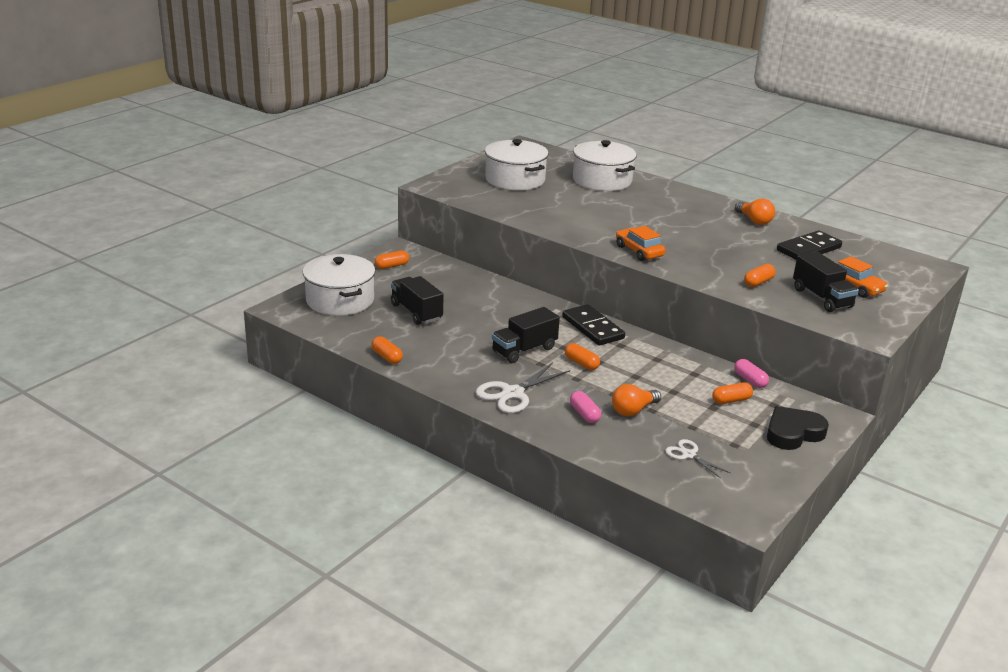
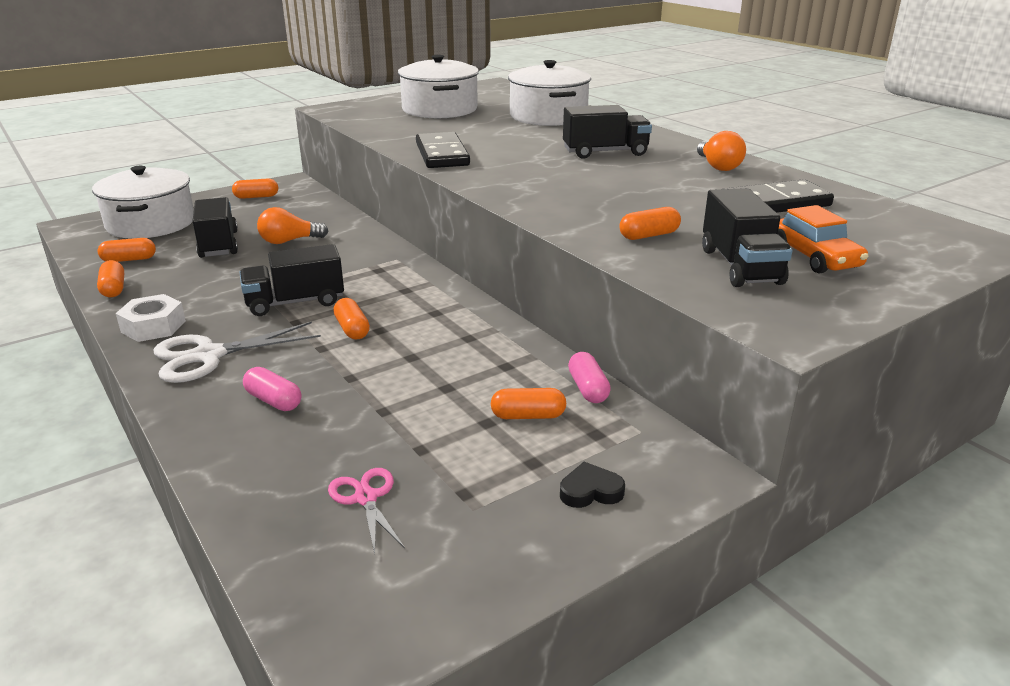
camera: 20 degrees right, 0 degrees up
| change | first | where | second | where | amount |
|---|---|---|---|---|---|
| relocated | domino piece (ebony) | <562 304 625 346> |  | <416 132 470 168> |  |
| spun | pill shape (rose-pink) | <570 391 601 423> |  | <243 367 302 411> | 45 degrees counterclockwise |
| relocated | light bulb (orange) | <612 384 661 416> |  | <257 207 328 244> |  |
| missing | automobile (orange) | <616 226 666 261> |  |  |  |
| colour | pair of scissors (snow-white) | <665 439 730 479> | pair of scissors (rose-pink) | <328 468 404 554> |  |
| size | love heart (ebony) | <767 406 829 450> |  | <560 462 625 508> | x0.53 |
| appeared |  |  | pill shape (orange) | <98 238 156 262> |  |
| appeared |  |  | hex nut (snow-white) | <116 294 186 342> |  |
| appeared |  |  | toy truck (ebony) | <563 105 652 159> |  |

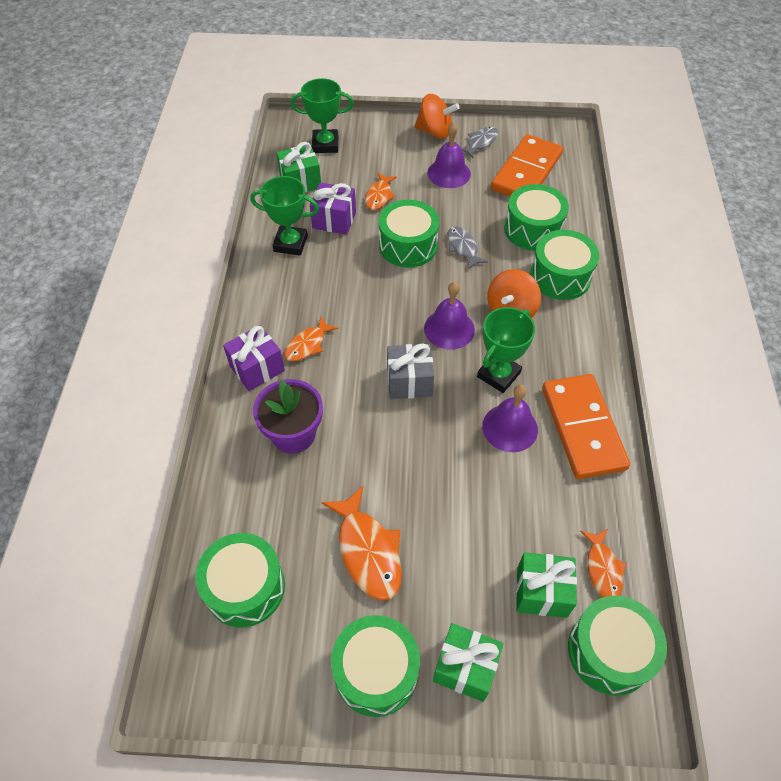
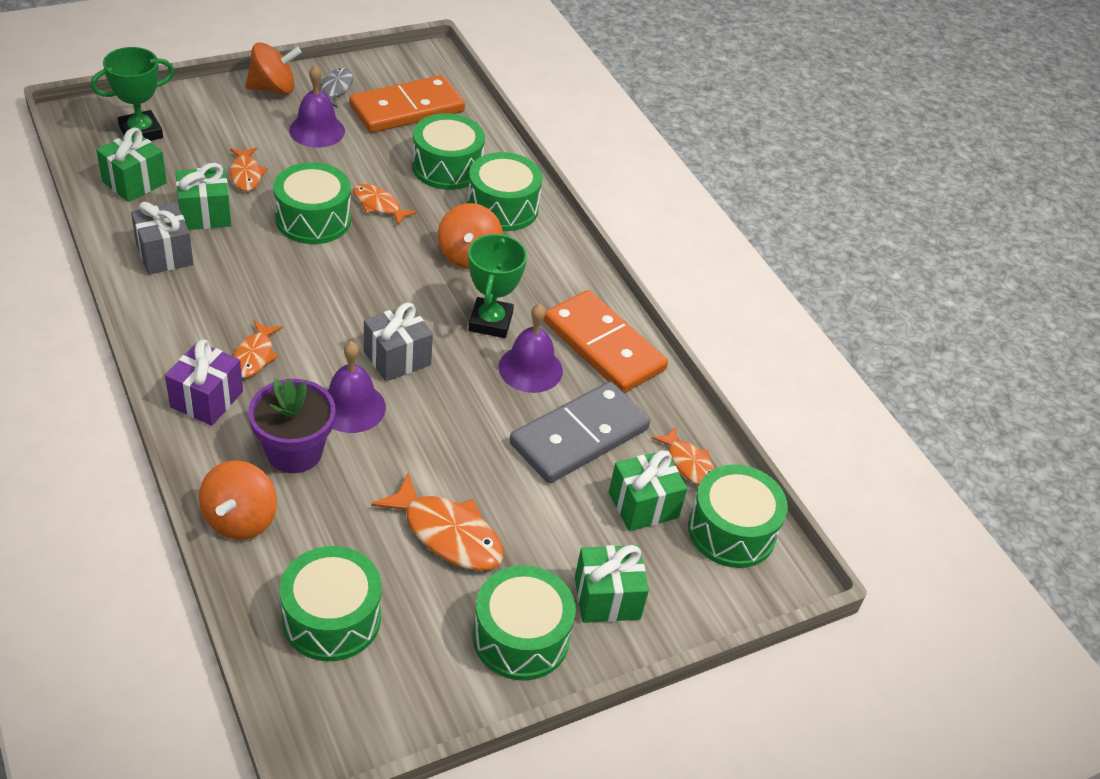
camera: 35 degrees left, 10 degrees down
| change | first | where | second | where | amount |
|---|---|---|---|---|---|
| exchanged | trophy (leaf-green) | <250 176 319 256> | present (gray) | <131 201 193 274> |  |
| colour | present (royal purple) | <310 182 356 235> | present (leaf-green) | <176 163 231 230> |  |
| relocated | school bell (royal purple) | <424 282 475 350> |  | <327 341 386 433> |  |
| colour | fish (gray) | <447 226 488 269> | fish (orange) | <353 184 417 226> |  |
| spun | domino piece (orange) | <491 134 563 196> |  | <349 75 465 133> | 60 degrees clockwise |
| appeared |  |  | toy top (orange) | <199 460 277 540> |  |
| appeared |  |  | domino piece (gray) | <509 381 650 483> |  |

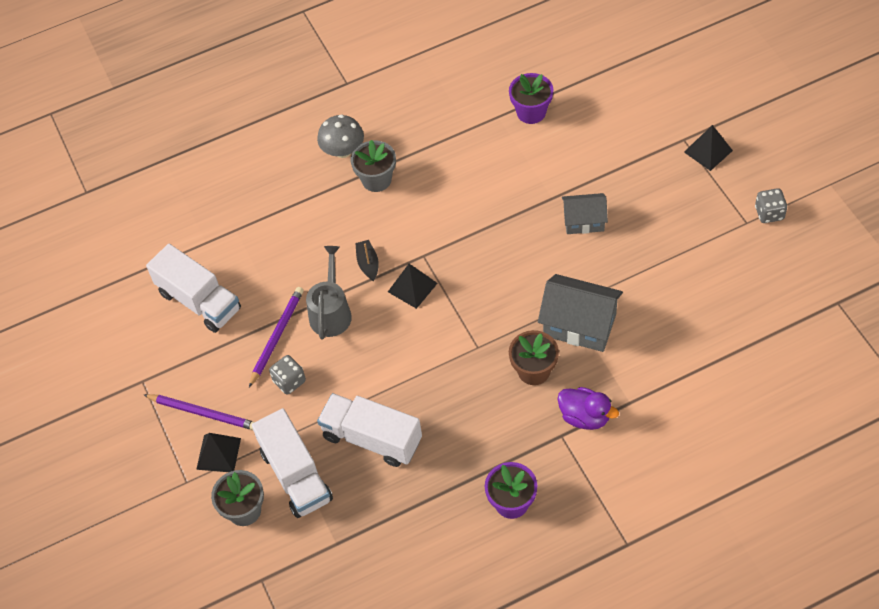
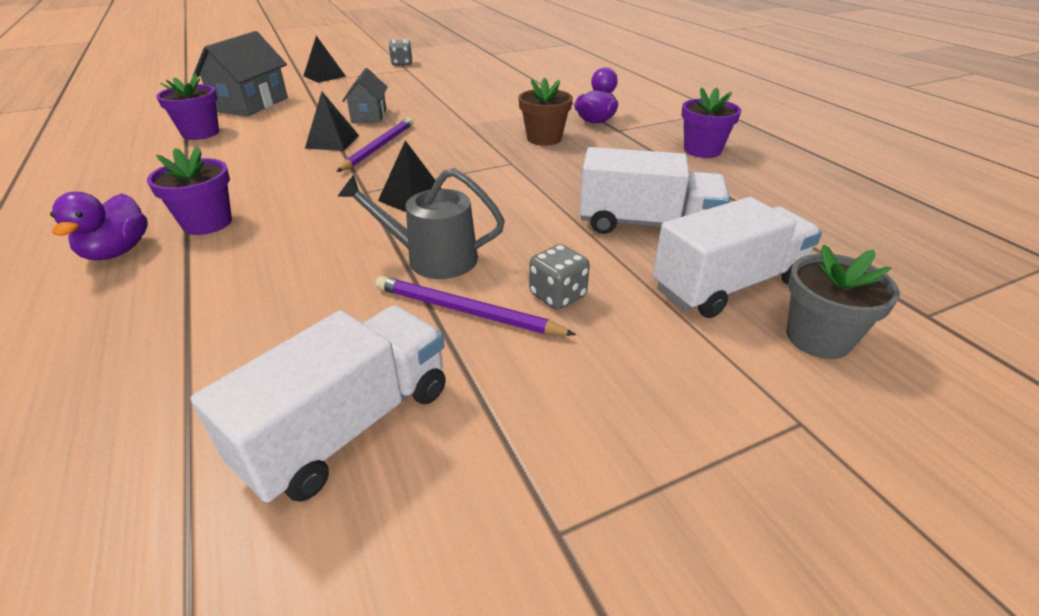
camera: 95 degrees left, 20 degrees down
| change | first | where | second | where | amount |
|---|---|---|---|---|---|
| relocated | wooden pencil (royal purple) | <144 394 254 430> |  | <337 117 413 172> |  |
| relocated | pyramid shape (ebony) | <196 433 241 472> |  | <305 91 359 151> |  |
| exchanged | toadstool (gray) | <317 115 364 158> | duck (royal purple) | <50 192 148 260> |  |
| spun | toy truck (snow-white) | <317 393 422 467> |  | <579 147 730 234> | 105 degrees counterclockwise |
| colour | plant pot (gray) | <351 140 396 192> | plant pot (royal purple) | <147 146 232 235> |  |
| missing | boat (ebony) | <355 240 379 282> |  |  |  |
| relocated | toy house (gray) | <538 274 623 352> |  | <193 31 288 116> |  |

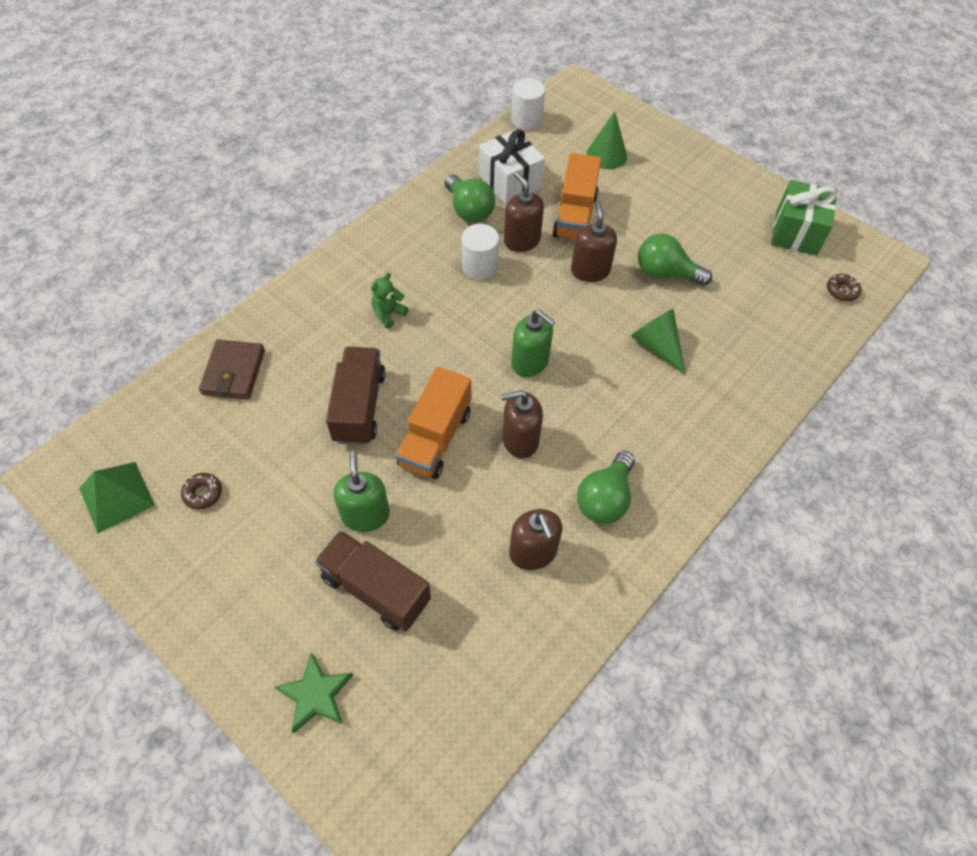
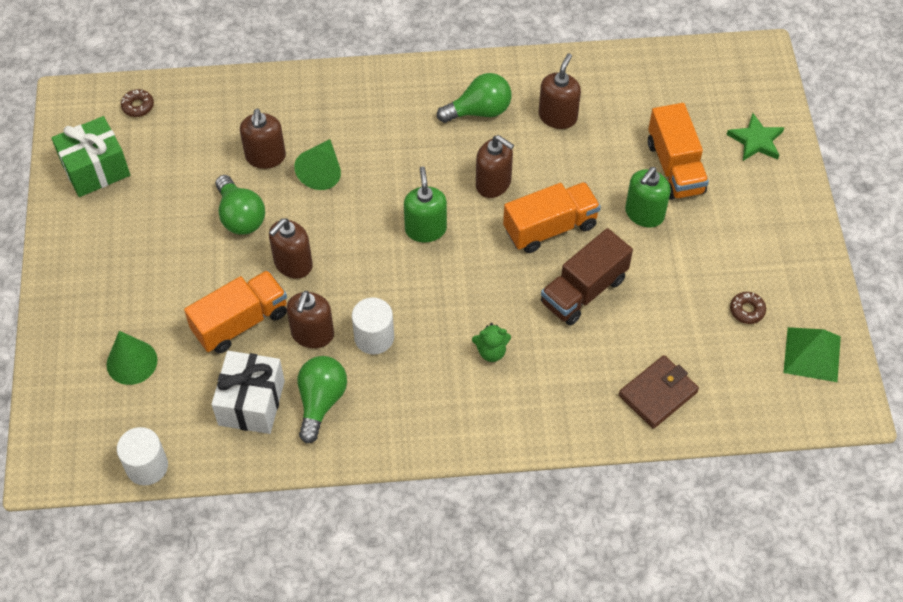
camera: 135 degrees left, 0 degrees up
| change | first | where | second | where | amount |
|---|---|---|---|---|---|
| colour | toy truck (dark brown) | <314 530 431 631> | toy truck (orange) | <648 103 709 200> |  |
| appeared |  |  | pump bottle (dark brown) | <240 109 286 169> |  |

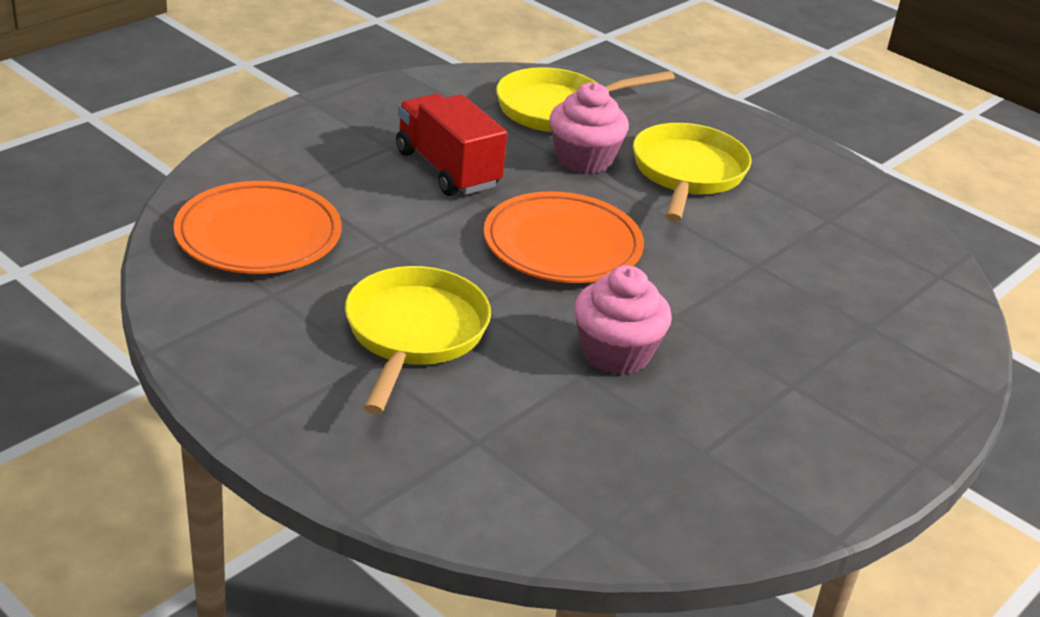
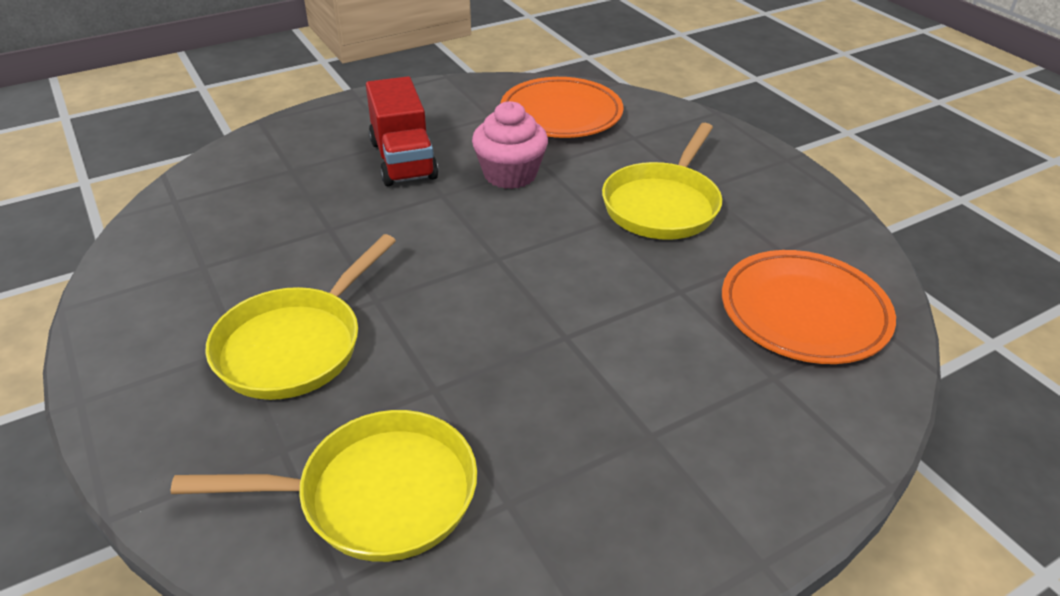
camera: 160 degrees left, 5 degrees up
| change | first | where | second | where | amount |
|---|---|---|---|---|---|
| relocated | toy truck (red) | <396 94 507 196> |  | <366 76 438 186> |  |
| relocated | plate (orange) | <484 191 644 283> |  | <501 77 624 138> |  |
| missing | cupcake (rose-pink) | <549 82 629 174> |  |  |  |

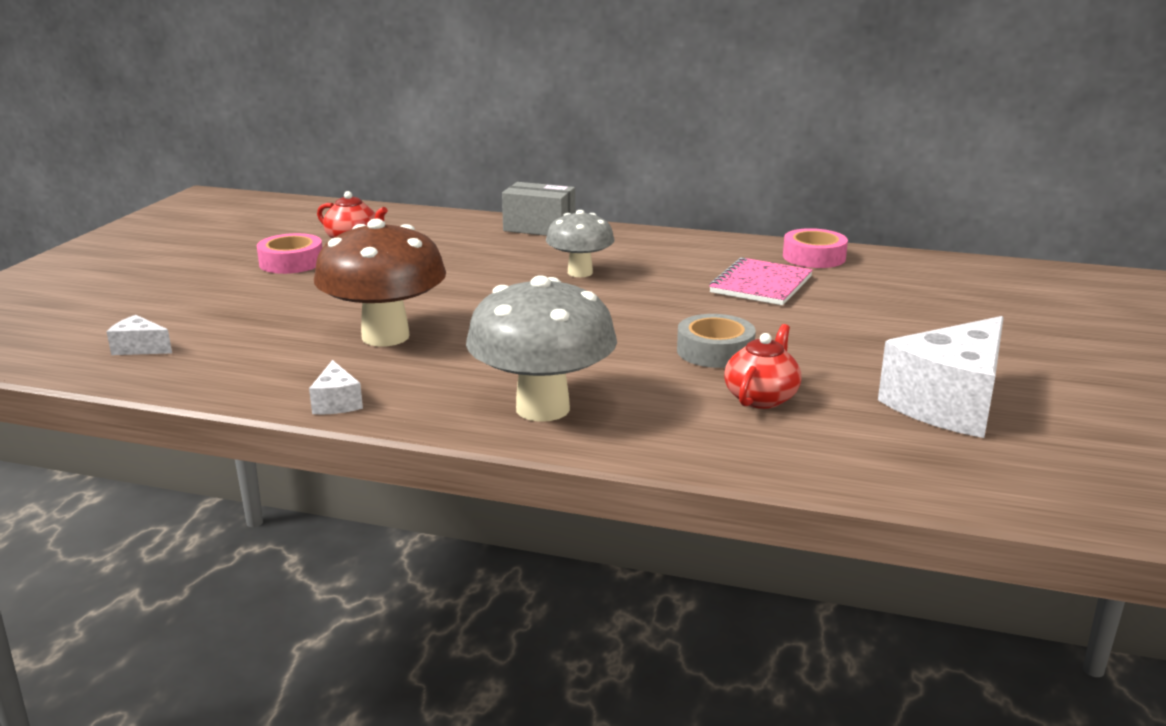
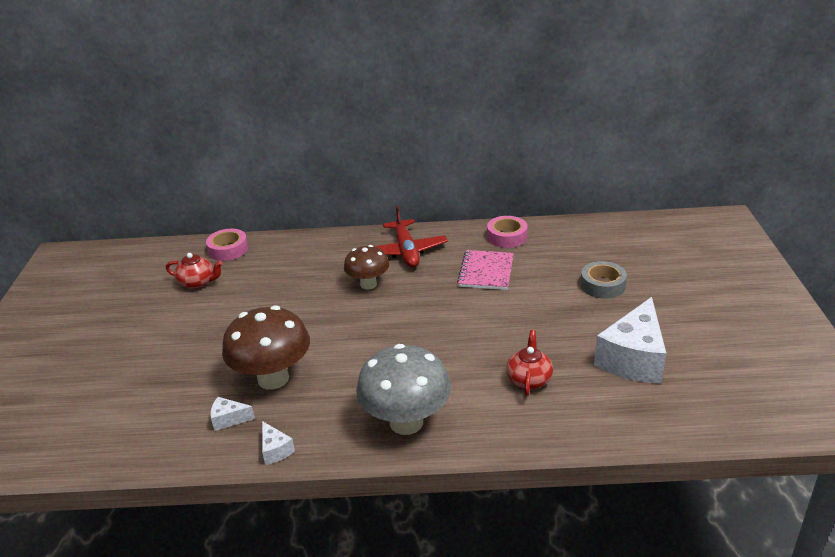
camera: 15 degrees left, 10 degrees up
| change | first | where | second | where | amount |
|---|---|---|---|---|---|
| relocated | cheese (snow-white) | <106 315 172 355> |  | <210 397 255 431> |  |
| relocated | sticky tape (rose-pink) | <257 233 322 274> |  | <206 229 248 261> |  |
| missing | parcel (gray) | <502 182 575 236> |  |  |  |
| colour | toadstool (gray) | <546 210 615 277> | toadstool (dark brown) | <344 245 389 290> |  |
| relocated | sticky tape (gray) | <677 314 756 368> |  | <581 261 627 299> |  |
| appeared |  |  | toy plane (red) | <374 206 448 268> |  |

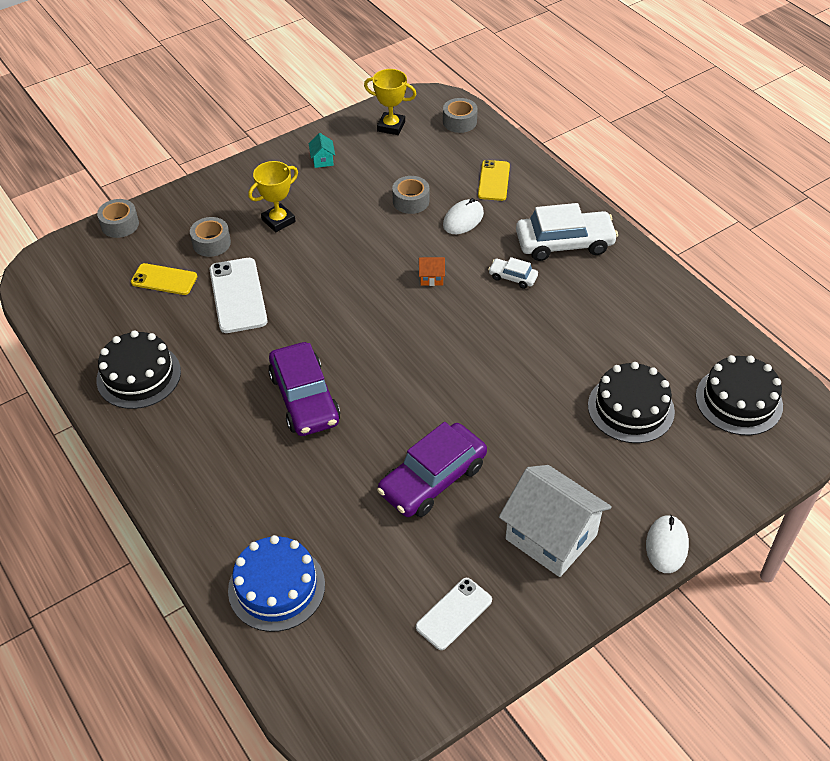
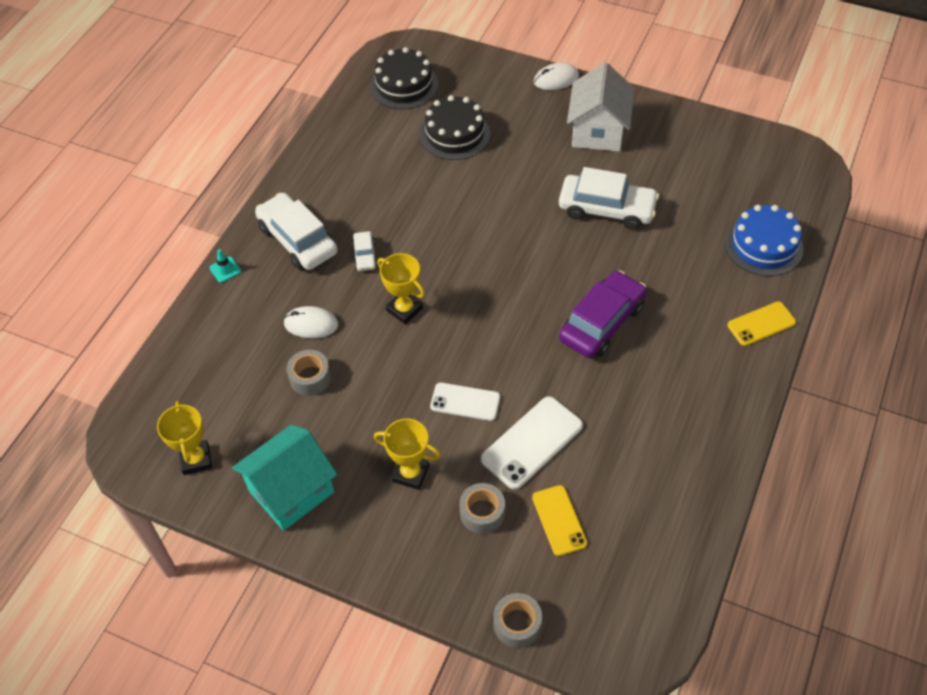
camera: 120 degrees left, 5 degrees up
| change | first | where | second | where | amount |
|---|---|---|---|---|---|
| missing | gateau (ebony) | <96 330 181 409> |  |  |  |
| size | toy house (teal) | <309 133 335 168> |  | <232 425 337 531> | x2.50 |
| colour | automobile (royal purple) | <377 422 487 517> | automobile (snow-white) | <559 167 659 230> |  |
| relocated | mobile phone (snow-white) | <416 578 492 650> |  | <430 382 500 421> |  |
| exchanged | toy house (orange) | <419 257 445 286> | trophy (golden) | <377 253 425 324> |  |
| missing | sticky tape (gray) | <443 98 478 133> |  |  |  |
| relocated | mobile phone (golden) | <478 160 510 201> |  | <727 301 796 346> |  |
| appeared |  |  | safety cone (teal) | <209 249 241 283> |  |

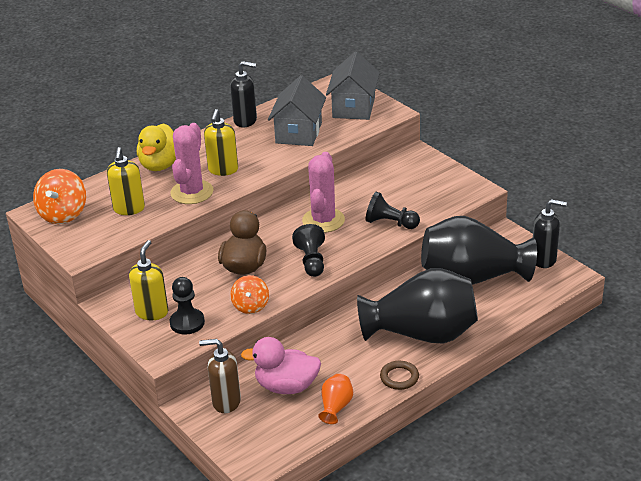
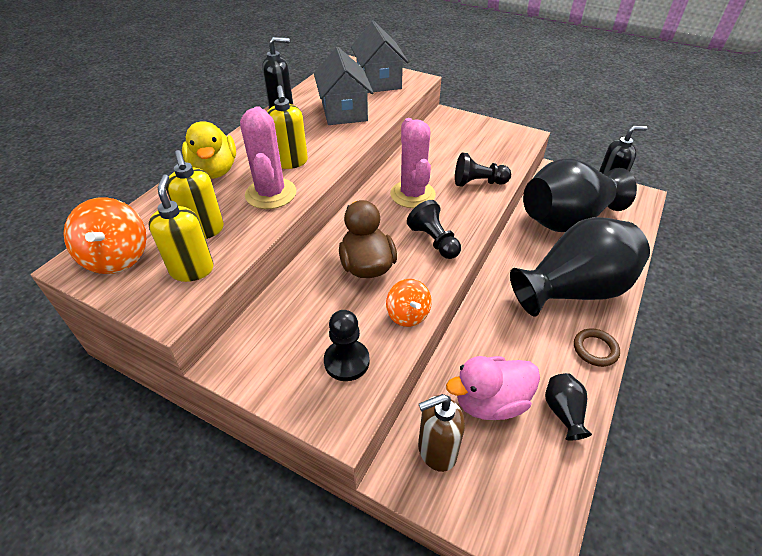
camera: 25 degrees left, 10 degrees up
| change | first | where | second | where | amount |
|---|---|---|---|---|---|
| relocated | pump bottle (golden) | <129 240 168 320> |  | <149 174 214 282> |  |
| colour | vase (orange) | <318 374 353 424> | vase (ebony) | <545 373 592 440> |  |

